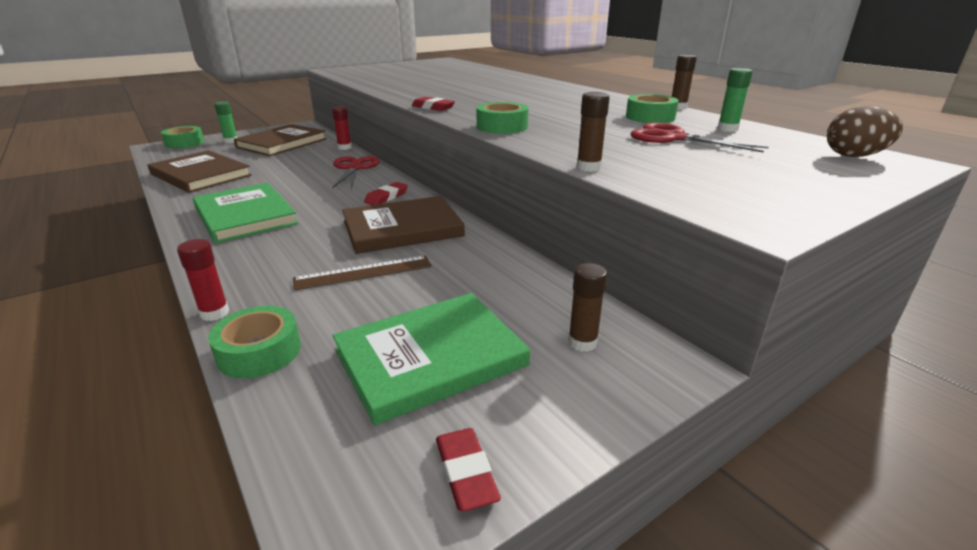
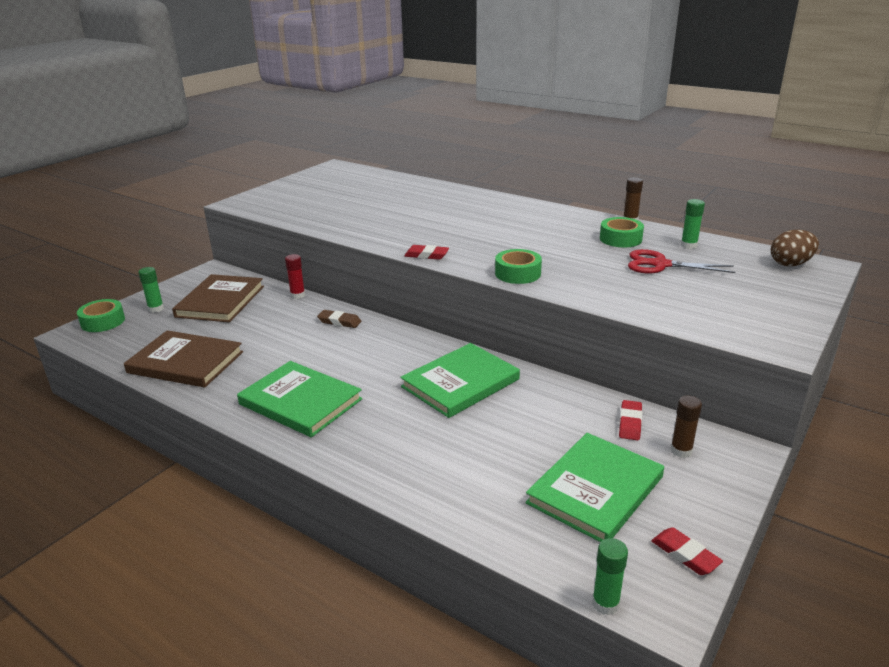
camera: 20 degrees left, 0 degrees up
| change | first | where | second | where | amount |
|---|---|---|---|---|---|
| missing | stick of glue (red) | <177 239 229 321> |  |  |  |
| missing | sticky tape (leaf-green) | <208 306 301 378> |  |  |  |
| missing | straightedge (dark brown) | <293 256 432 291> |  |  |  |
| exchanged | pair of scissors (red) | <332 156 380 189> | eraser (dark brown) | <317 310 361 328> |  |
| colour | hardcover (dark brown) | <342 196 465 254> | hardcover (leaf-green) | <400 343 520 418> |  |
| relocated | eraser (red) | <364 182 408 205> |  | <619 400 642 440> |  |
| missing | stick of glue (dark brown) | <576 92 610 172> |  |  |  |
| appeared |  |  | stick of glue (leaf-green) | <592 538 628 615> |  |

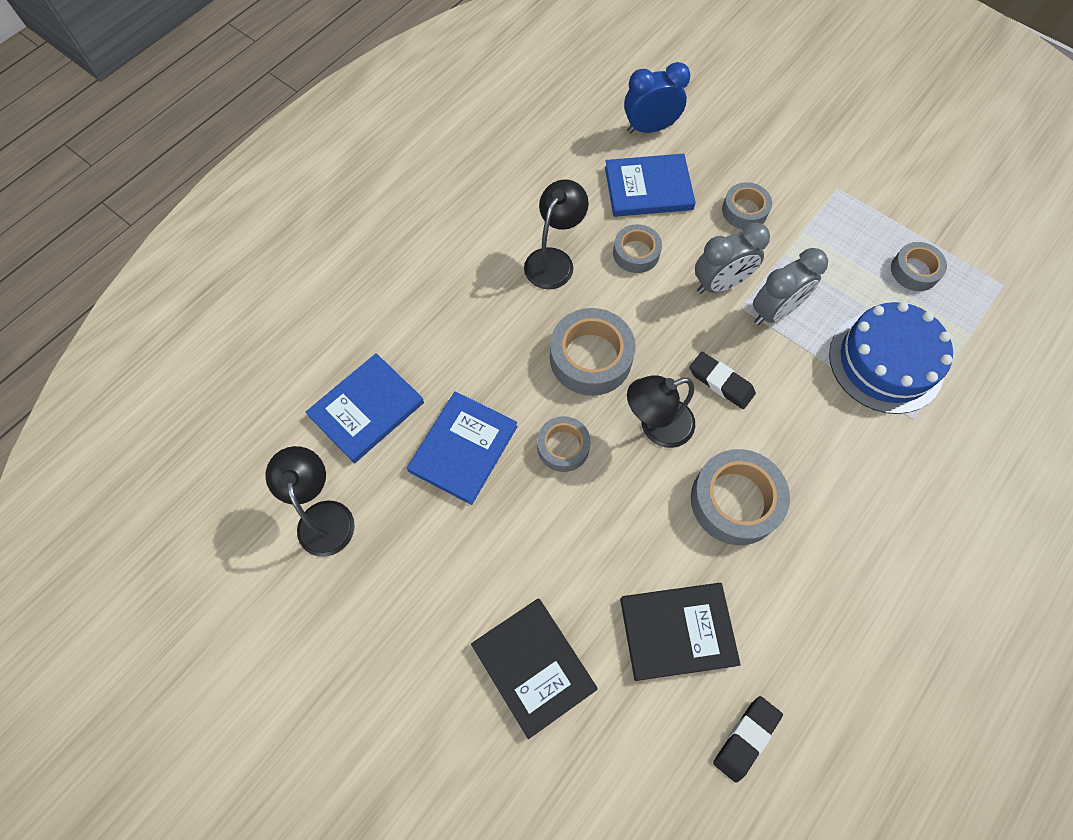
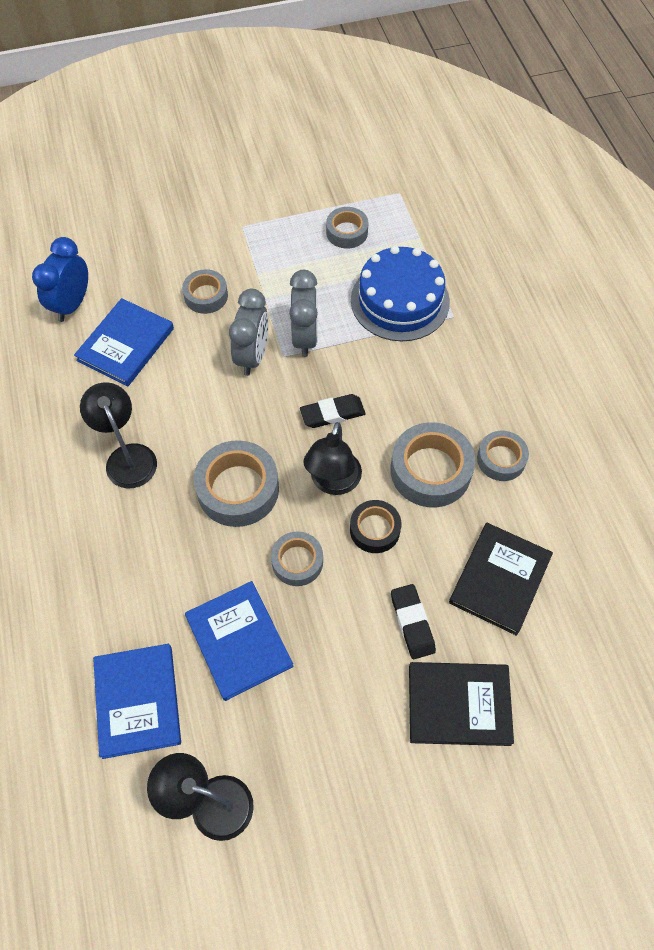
camera: 55 degrees left, 5 degrees down
| change | first | where | second | where | amount |
|---|---|---|---|---|---|
| relocated | sticky tape (gray) | <613 224 662 273> |  | <477 431 529 481> |  |
| relocated | eraser (ebony) | <713 696 783 783> |  | <391 584 436 659> |  |
| appeared |  |  | sticky tape (ebony) | <350 500 402 553> |  |

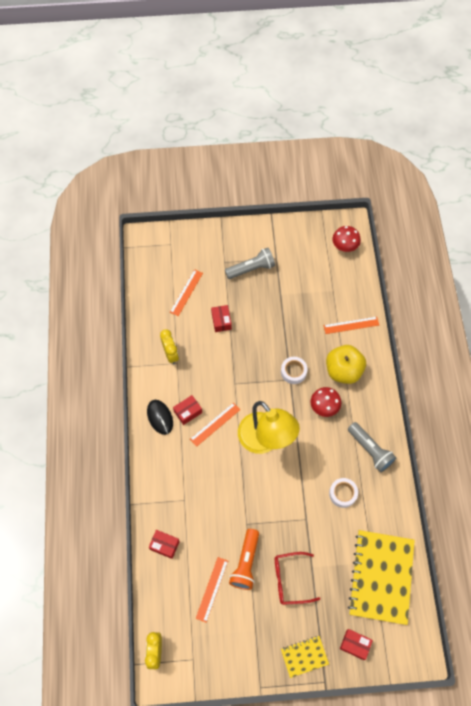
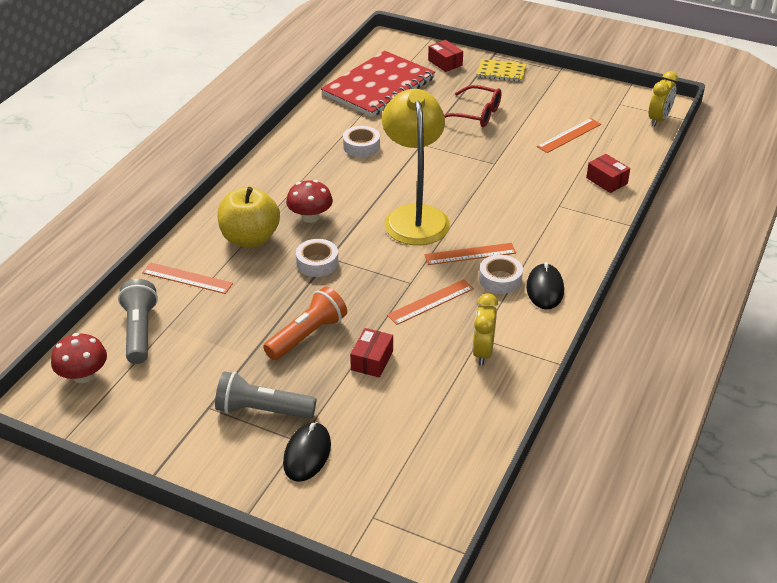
camera: 150 degrees left, 25 degrees down
| change | first | where | second | where | amount |
|---|---|---|---|---|---|
| relocated | straightedge (orange) | <170 269 203 316> |  | <387 279 474 325> |  |
| exchanged | parcel (red) | <173 395 202 425> | sticky tape (snow-white) | <479 255 523 294> |  |
| relocated | torch (orange) | <229 529 259 590> |  | <263 287 347 360> |  |
| relocated | torch (gray) | <348 422 397 472> |  | <118 279 158 364> |  |
| colour | exercise book (golden) | <348 530 415 625> | exercise book (red) | <321 51 435 117> |  |
| appeared |  |  | mouse (ebony) | <283 422 331 482> |  |

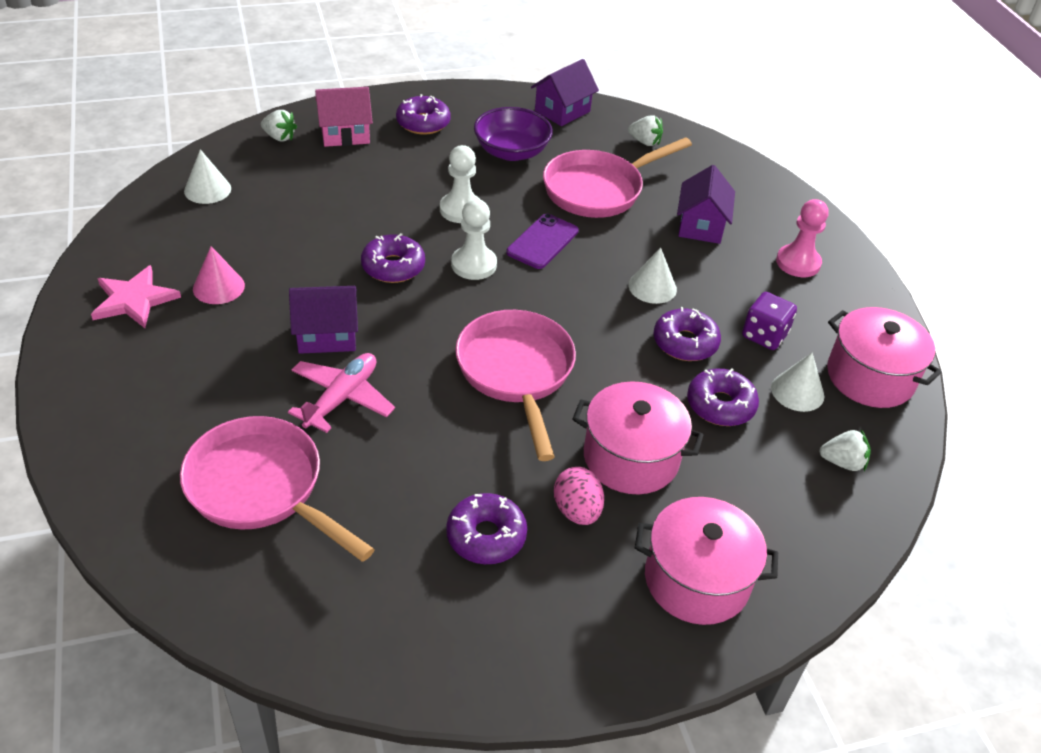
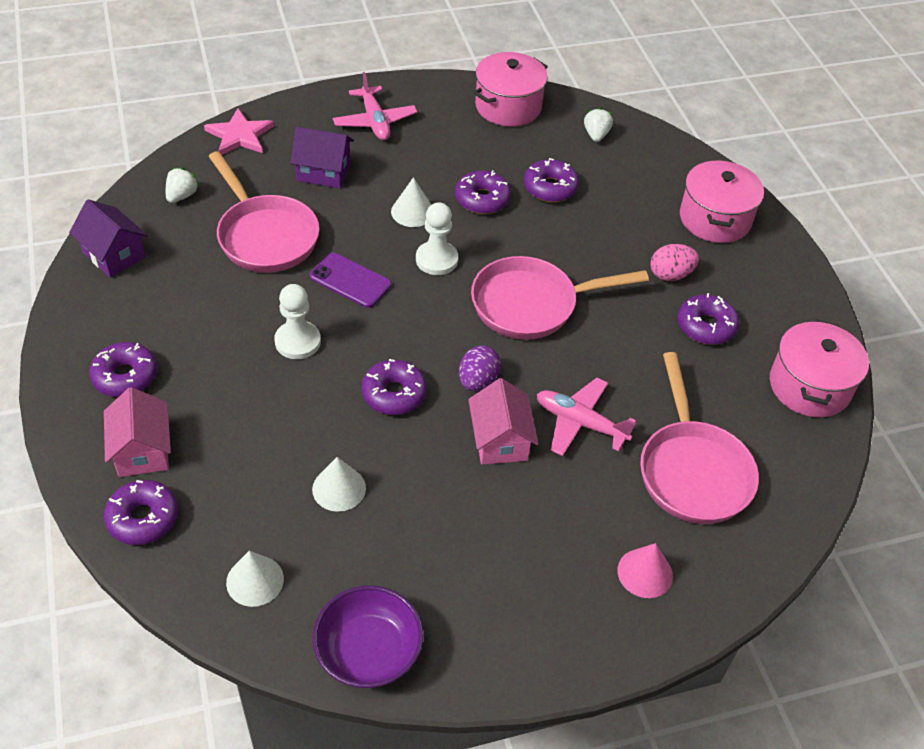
camera: 90 degrees left, 5 degrees up
| change | first | where | second | where | amount |
|---|---|---|---|---|---|
| relocated | star (rose-pink) | <91 265 181 328> |  | <204 108 274 155> |  |
| spun | frying pan (rose-pink) | <180 416 375 562> |  | <640 352 759 524> | 45 degrees counterclockwise |
| relocated | cone (rose-pink) | <193 246 245 304> |  | <617 543 673 598> |  |
| exchanged | strawberry (snow-white) | <261 110 297 141> | donut (royal purple) | <104 480 178 545> |  |
| colour | toy house (royal purple) | <289 286 358 354> | toy house (rose-pink) | <468 378 539 465> |  |
| relocated | chess pawn (snow-white) | <451 199 497 280> |  | <416 202 458 275> |  |
| relocated | bowl (royal purple) | <474 107 553 161> |  | <312 585 423 688> |  |
| relocated | cooking pot (rose-pink) | <573 381 703 495> |  | <770 319 869 418> |  |
| missing | die (royal purple) | <742 292 797 350> |  |  |  |
| relocated | cone (snow-white) | <771 353 824 412> |  | <312 457 366 512> |  |
| exchanged | chess pawn (rose-pink) | <776 199 829 277> | toy plane (rose-pink) | <333 72 417 140> |  |
| appeared |  |  | toy egg (royal purple) | <459 345 501 391> |  |

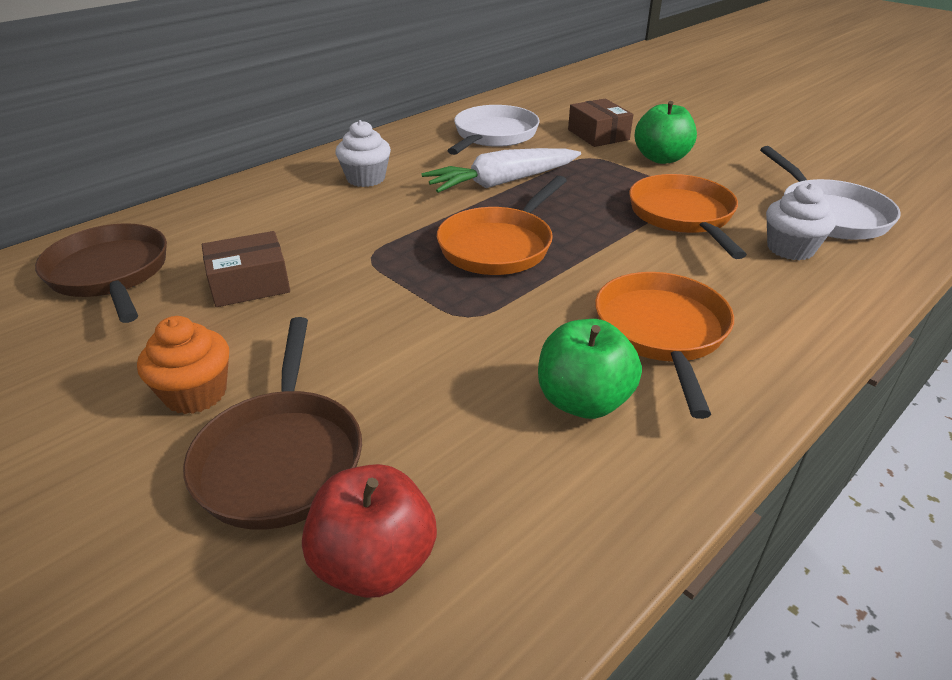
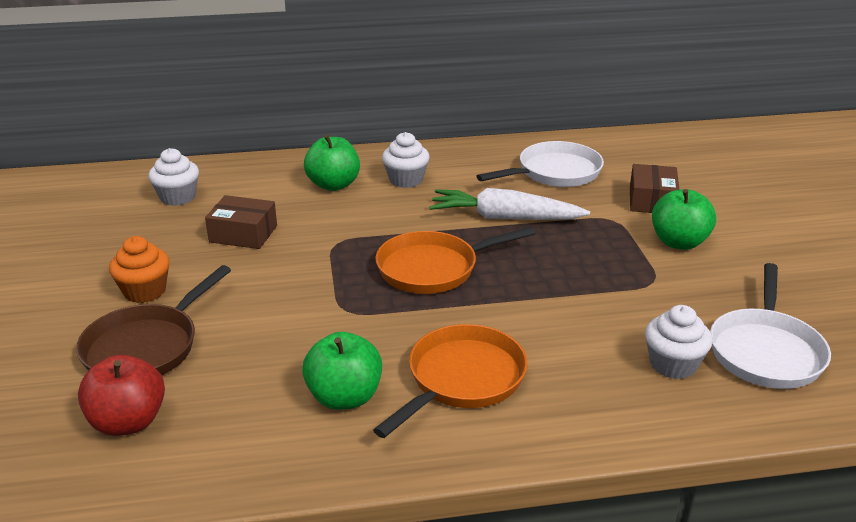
camera: 35 degrees right, 5 degrees down
| change | first | where | second | where | amount |
|---|---|---|---|---|---|
| exchanged | frying pan (dark brown) | <35 223 167 323> | cupcake (snow-white) | <148 148 199 206> |  |
| missing | frying pan (orange) | <629 174 747 259> |  |  |  |
| appeared |  |  | apple (leaf-green) | <304 135 360 191> |  |

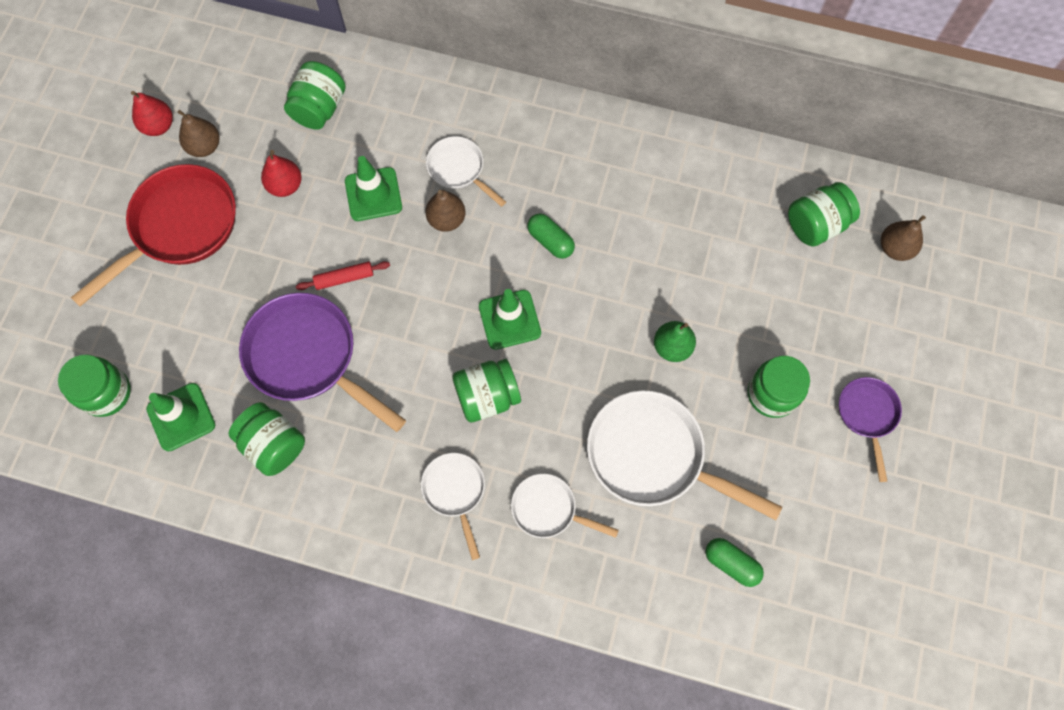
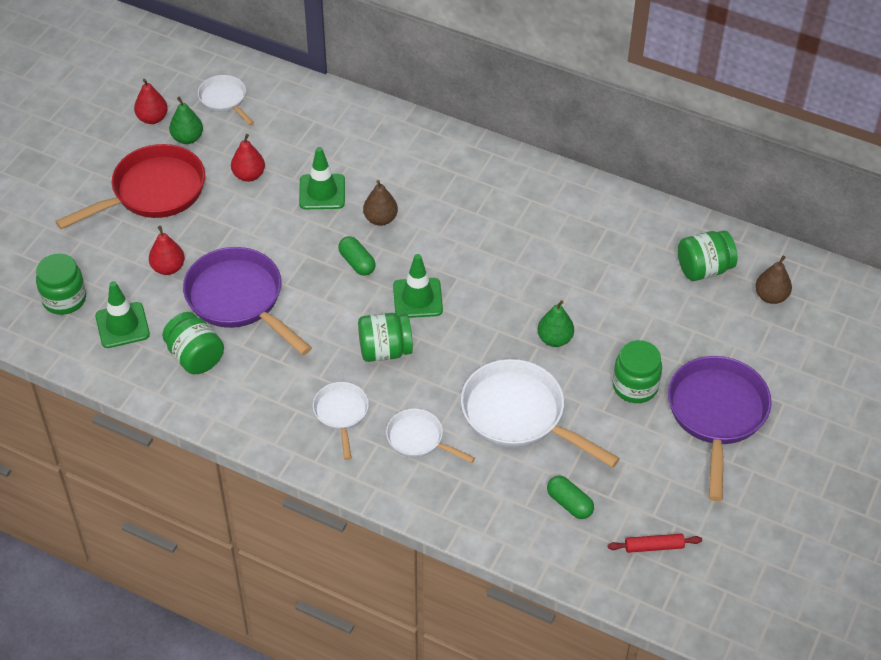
camera: 10 degrees right, 20 degrees down
| change | first | where | second | where | amount |
|---|---|---|---|---|---|
| colour | pear (dark brown) | <177 110 219 157> | pear (leaf-green) | <169 97 203 144> |  |
| missing | preserve jar (leaf-green) | <284 61 346 129> |  |  |  |
| relocated | pastry roller (red) | <296 261 390 290> |  | <608 534 702 553> |  |
| relocated | frying pan (snow-white) | <426 136 506 207> |  | <198 75 254 125> |  |
| relocated | pill shape (leaf-green) | <527 213 575 259> |  | <338 236 376 276> |  |
| size | frying pan (royal purple) | <839 377 902 482> |  | <668 356 772 501> | x1.84 |
| appeared |  |  | pear (red) | <149 226 185 275> |  |

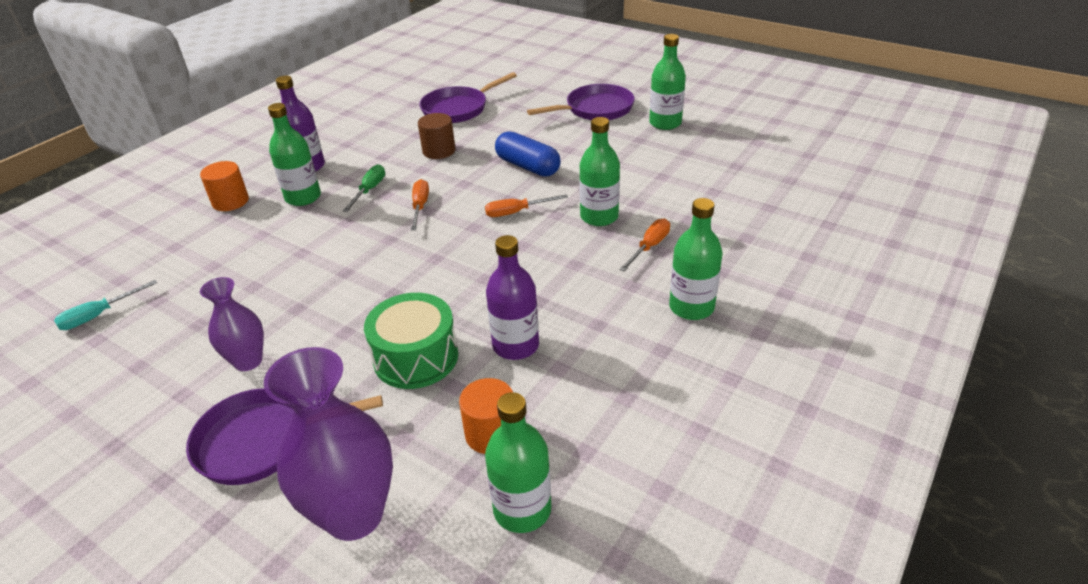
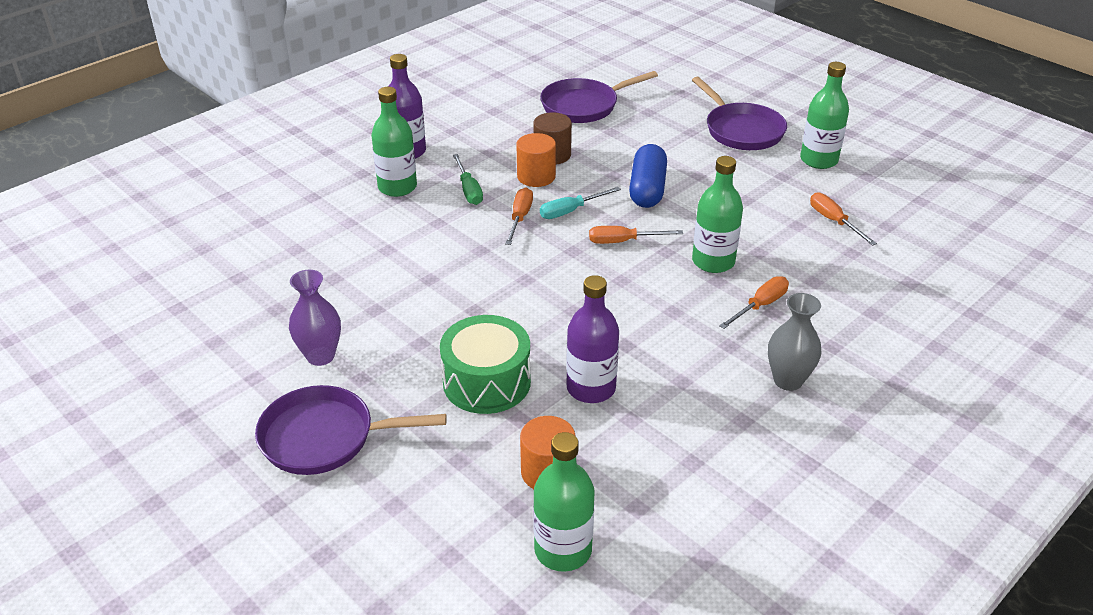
camera: 10 degrees right, 0 degrees up
| change | first | where | second | where | amount |
|---|---|---|---|---|---|
| relocated | screwdriver (teal) | <54 280 157 330> |  | <540 187 621 219> |  |
| relocated | cylinder shape (orange) | <200 161 249 211> |  | <516 133 556 187> |  |
| missing | vase (royal purple) | <264 347 393 541> |  |  |  |
| spun | screwdriver (leaf-green) | <343 164 385 212> |  | <453 154 483 205> | 135 degrees clockwise |
| spun | pill shape (royal blue) | <495 131 561 177> |  | <629 144 667 208> | 45 degrees clockwise |
| spun | frying pan (royal purple) | <527 84 635 120> |  | <692 77 787 150> | 75 degrees clockwise |
| exchanged | drink bottle (leaf-green) | <669 198 722 320> | vase (gray) | <768 293 822 391> |  |
| appeared |  |  | screwdriver (orange) | <810 192 877 246> |  |

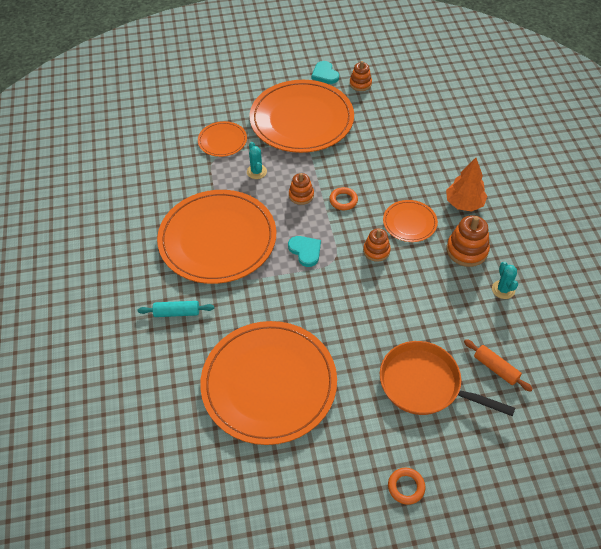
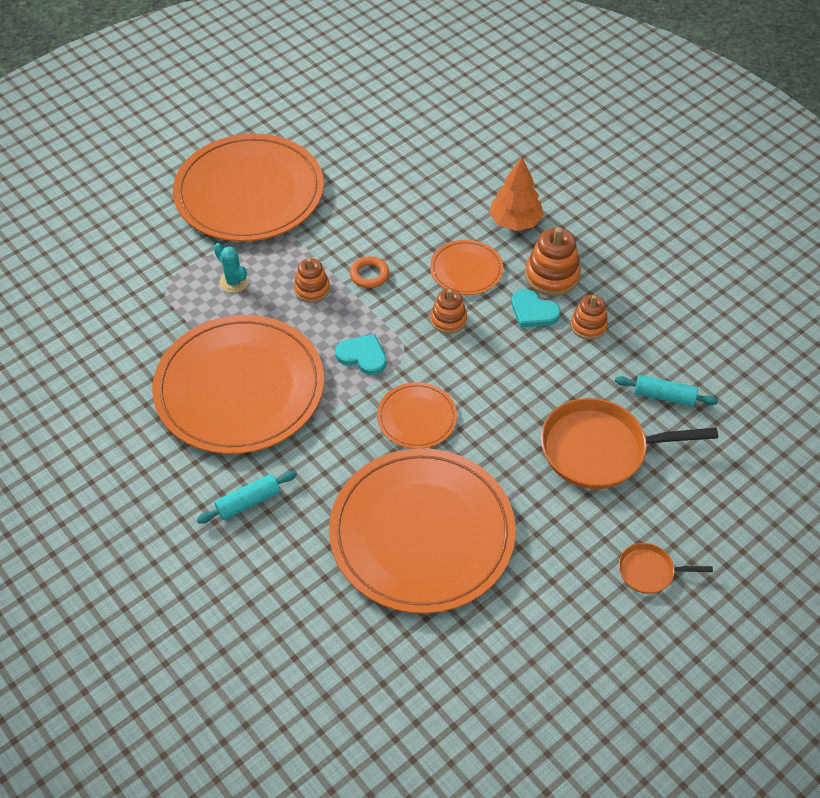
camera: 30 degrees left, 0 degrees up
| change | first | where | second | where | amount |
|---|---|---|---|---|---|
| relocated | plate (orange) | <198 121 247 157> |  | <377 382 457 449> |  |
| relocated | love heart (teal) | <311 61 339 84> |  | <512 289 561 327> |  |
| relocated | stacking toy (orange) | <350 61 372 91> |  | <571 295 608 340> |  |
| exchanged | torus (orange) | <388 468 425 505> | frying pan (orange) | <619 543 713 594> |  |
| colour | pastry roller (orange) | <464 339 533 392> | pastry roller (teal) | <615 375 718 407> |  |
| missing | saguaro cactus (teal) | <492 261 518 299> |  |  |  |

